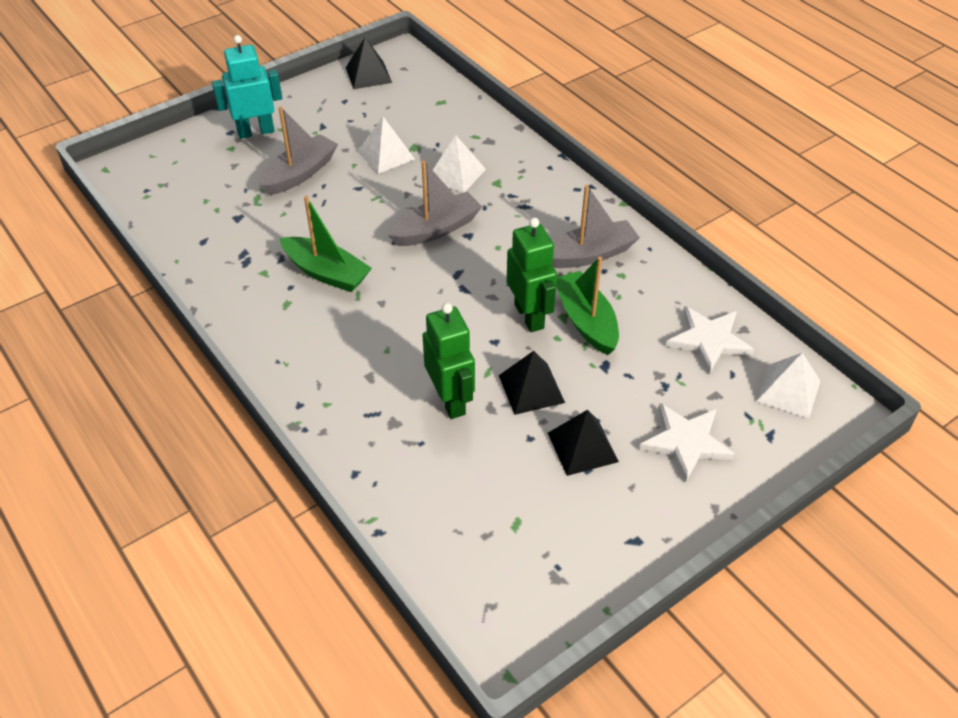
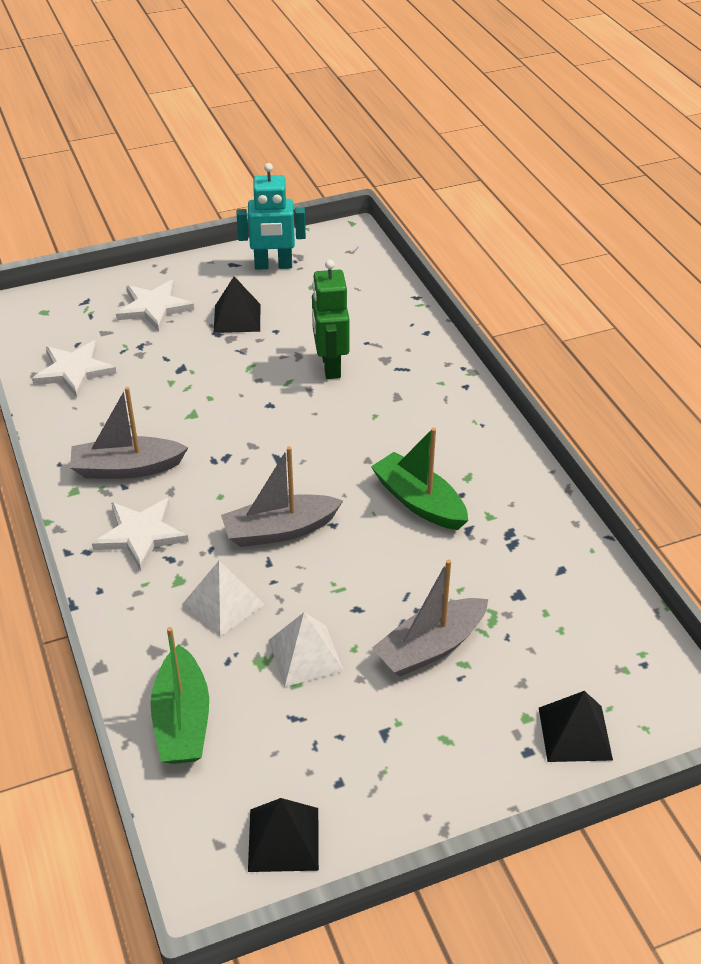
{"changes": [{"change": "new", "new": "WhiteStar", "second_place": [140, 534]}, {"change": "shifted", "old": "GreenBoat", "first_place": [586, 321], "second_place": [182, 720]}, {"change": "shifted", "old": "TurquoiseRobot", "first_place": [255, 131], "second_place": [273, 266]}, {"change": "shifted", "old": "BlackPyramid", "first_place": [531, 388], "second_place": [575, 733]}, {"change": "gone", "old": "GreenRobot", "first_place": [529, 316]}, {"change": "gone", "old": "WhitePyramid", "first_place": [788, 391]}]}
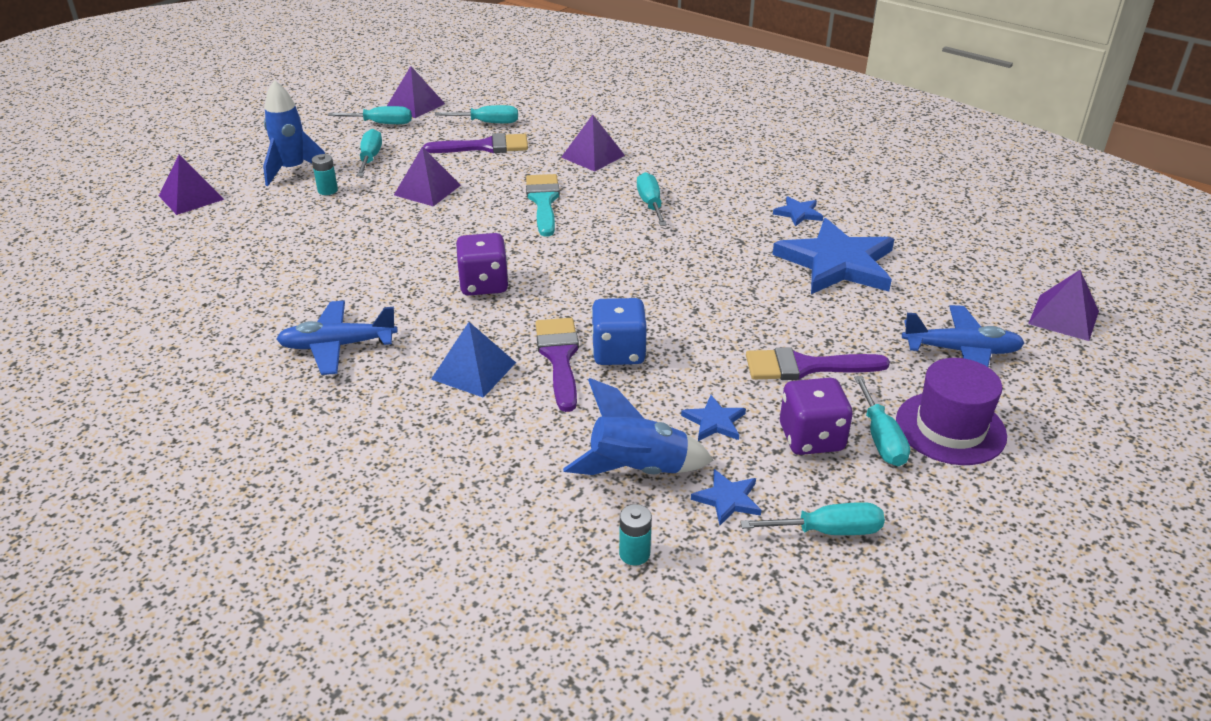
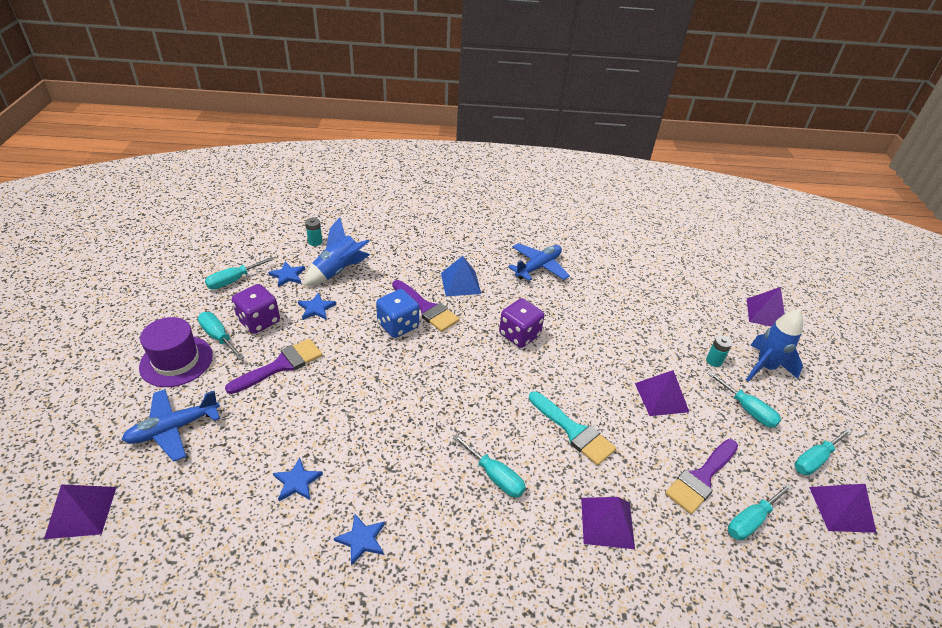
{"changes": [{"change": "scaled", "old": "BlueStar", "first_place": [837, 263], "second_place": [297, 482], "factor": 0.43}]}
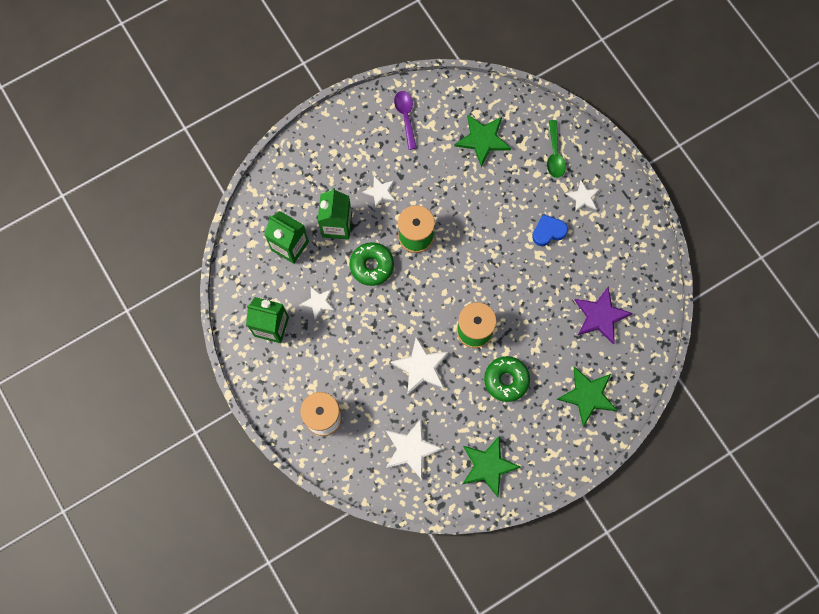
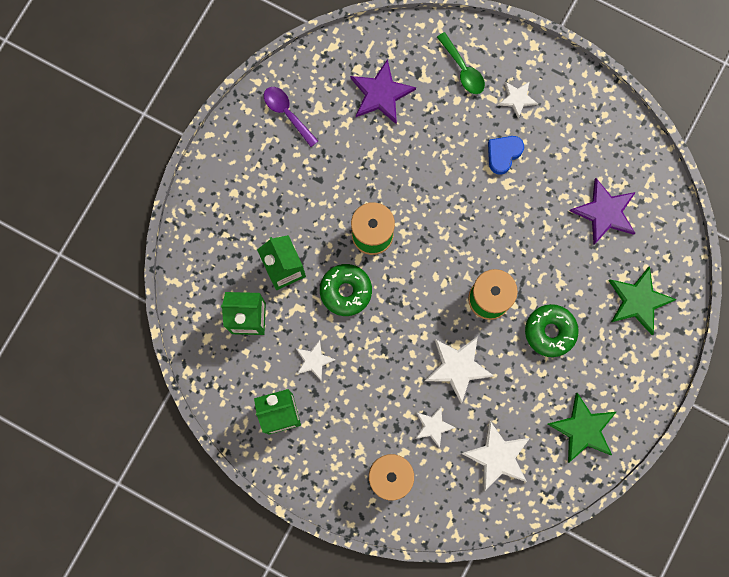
{"changes": [{"change": "repainted", "old": "GreenStar", "new": "PurpleStar", "first_place": [483, 139], "second_place": [381, 94]}, {"change": "shifted", "old": "WhiteStar", "first_place": [380, 192], "second_place": [433, 426]}]}
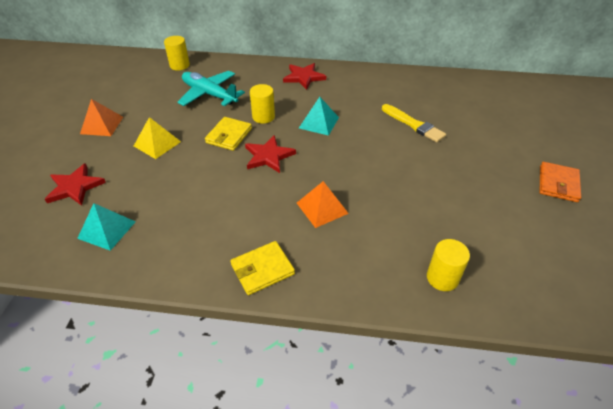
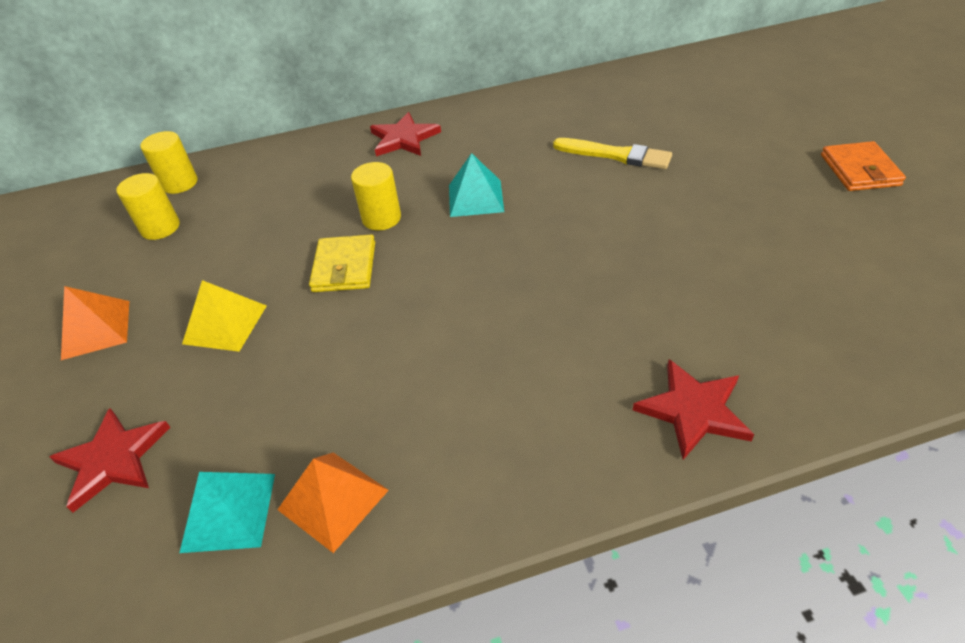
{"changes": [{"change": "shifted", "old": "YellowCylinder", "first_place": [442, 278], "second_place": [160, 228]}, {"change": "shifted", "old": "OrangePyramid", "first_place": [322, 208], "second_place": [333, 499]}, {"change": "shifted", "old": "RedStar", "first_place": [268, 156], "second_place": [693, 410]}, {"change": "gone", "old": "TurquoisePlane", "first_place": [209, 94]}, {"change": "gone", "old": "YellowWallet", "first_place": [262, 269]}]}
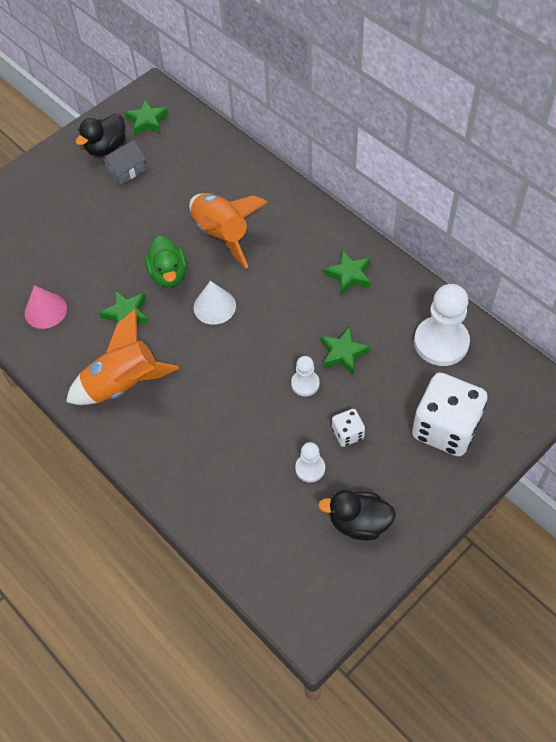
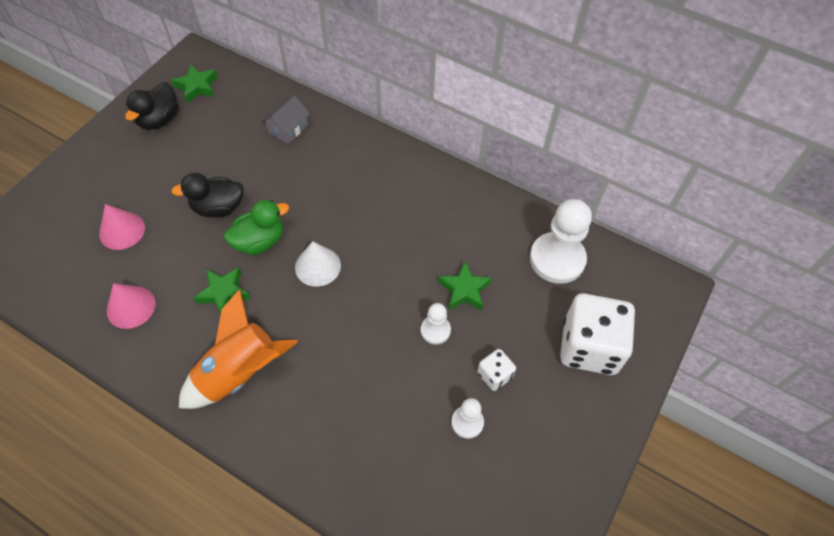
{"changes": [{"change": "new", "new": "PinkCone", "second_place": [122, 230]}, {"change": "shifted", "old": "BlackDuck", "first_place": [359, 523], "second_place": [218, 208]}, {"change": "rotated", "old": "GreenDuck", "first_place": [168, 274], "second_place": [259, 241], "degrees": -90}, {"change": "shifted", "old": "GreyHouse", "first_place": [126, 170], "second_place": [288, 129]}, {"change": "gone", "old": "OrangeRocket", "first_place": [222, 235]}, {"change": "gone", "old": "GreenStar", "first_place": [349, 275]}]}
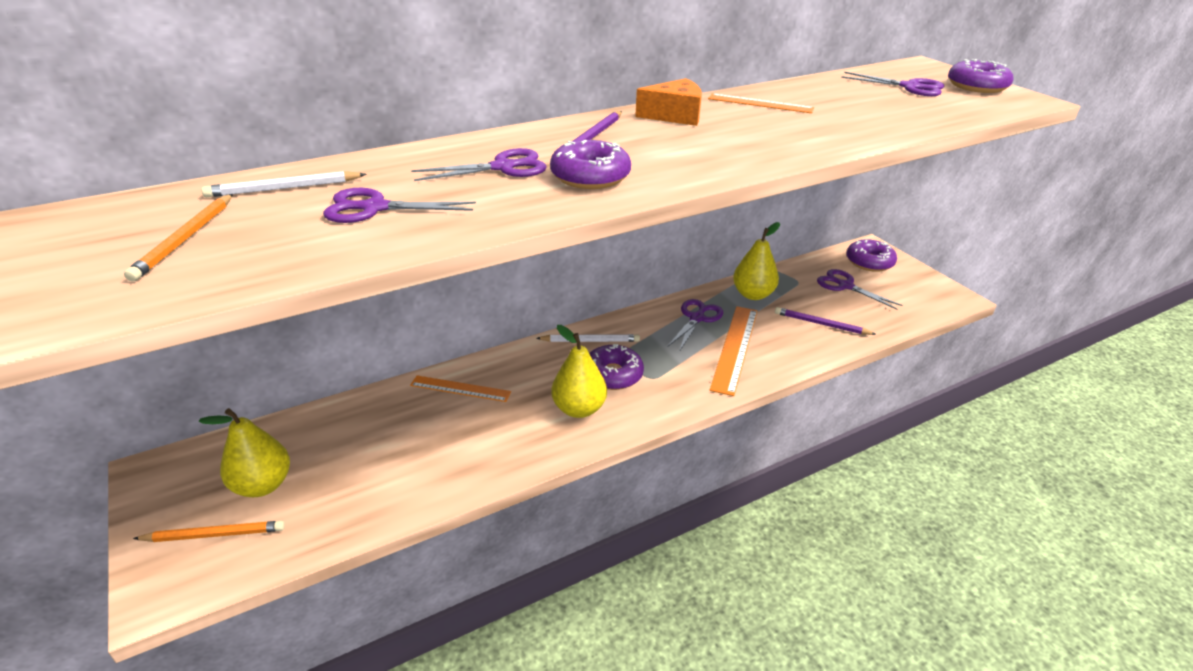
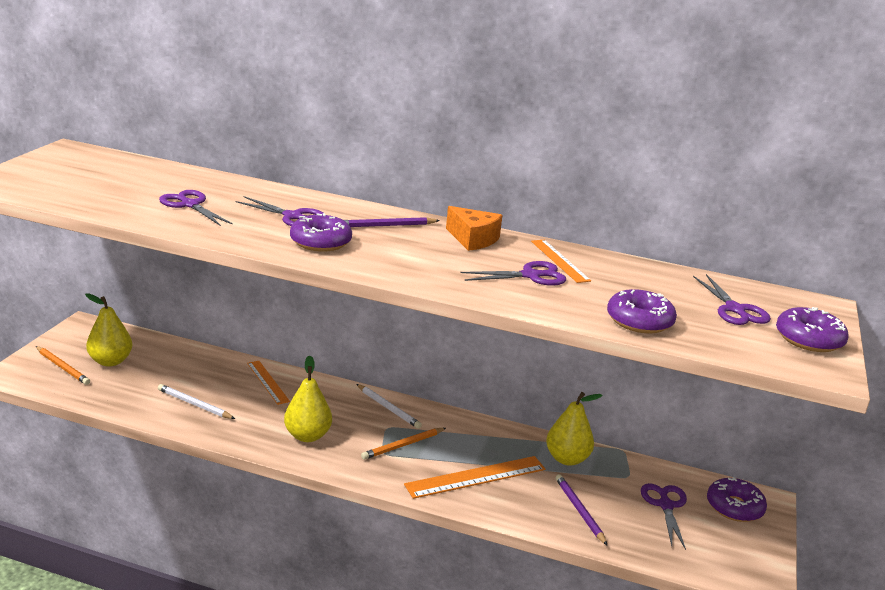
{"changes": [{"change": "shifted", "old": "WhitePencil", "first_place": [284, 188], "second_place": [194, 404]}, {"change": "shifted", "old": "OrangePencil", "first_place": [185, 239], "second_place": [403, 445]}, {"change": "shifted", "old": "PurpleScissors", "first_place": [697, 318], "second_place": [530, 276]}, {"change": "shifted", "old": "PurpleDonut", "first_place": [613, 374], "second_place": [639, 321]}]}
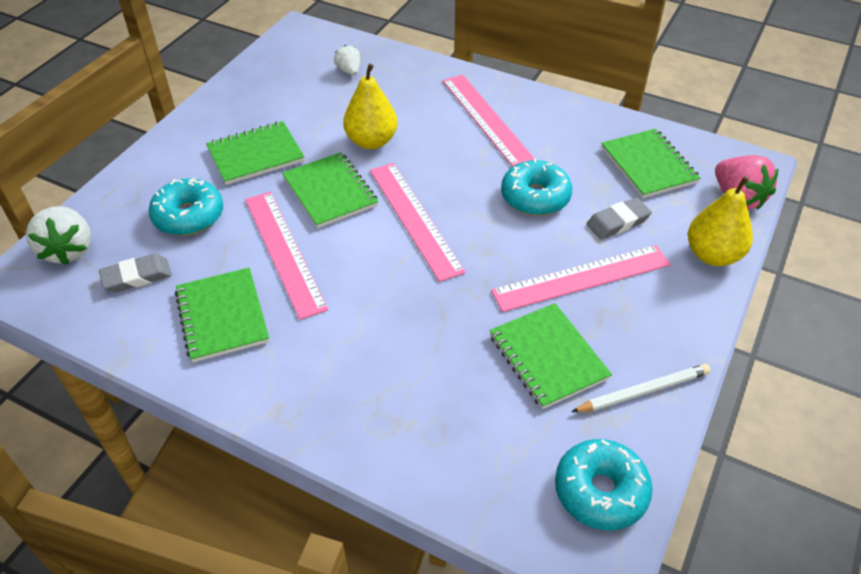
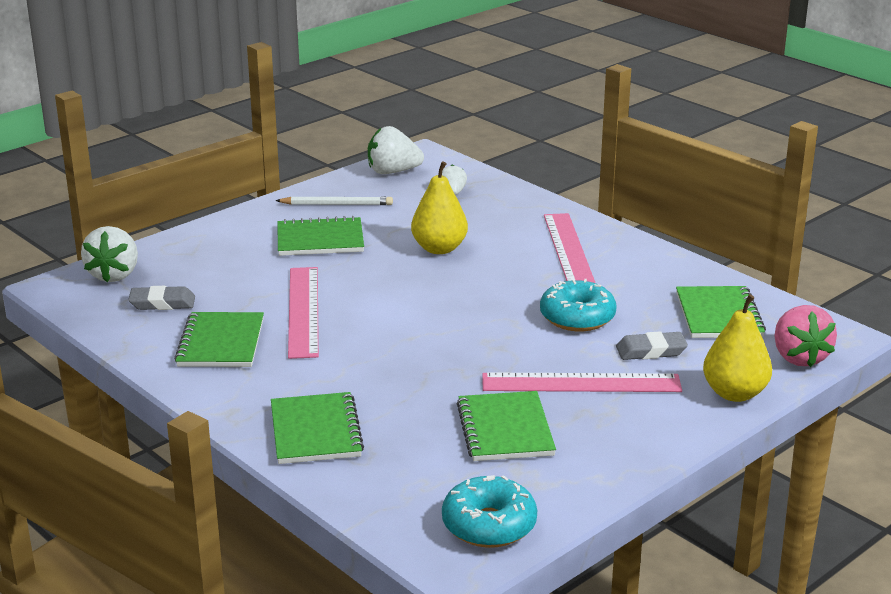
{"changes": [{"change": "shifted", "old": "GreenNotebook", "first_place": [330, 192], "second_place": [315, 431]}, {"change": "shifted", "old": "WhitePencil", "first_place": [643, 391], "second_place": [337, 204]}, {"change": "new", "new": "WhiteStrawberry", "second_place": [393, 172]}, {"change": "gone", "old": "TurquoiseDonut", "first_place": [189, 216]}, {"change": "gone", "old": "PinkRuler", "first_place": [414, 219]}]}
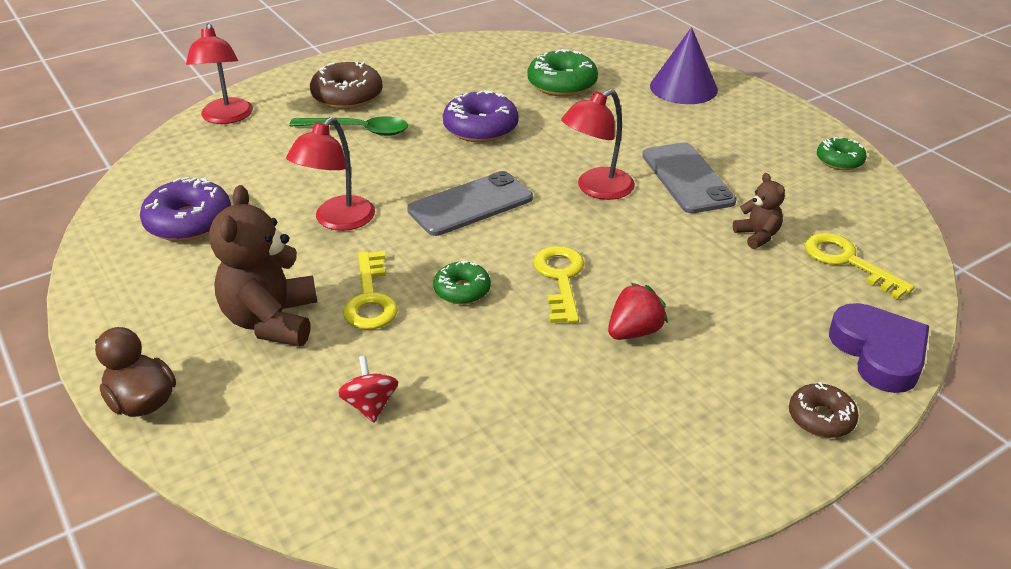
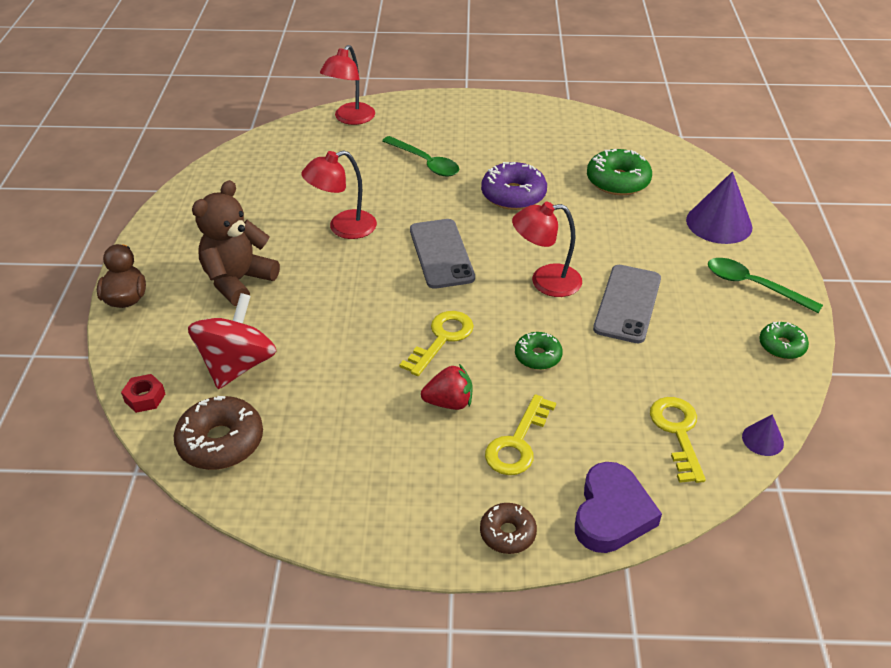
{"changes": [{"change": "new", "new": "RedNut", "second_place": [145, 398]}, {"change": "shifted", "old": "BrownDonut", "first_place": [347, 96], "second_place": [221, 442]}, {"change": "scaled", "old": "RedSpinningTop", "first_place": [370, 405], "second_place": [237, 365], "factor": 1.97}, {"change": "rotated", "old": "GreyPhone", "first_place": [470, 204], "second_place": [441, 254], "degrees": 75}, {"change": "shifted", "old": "YellowKey", "first_place": [370, 298], "second_place": [517, 443]}, {"change": "shifted", "old": "GreenDonut", "first_place": [462, 290], "second_place": [538, 356]}, {"change": "new", "new": "GreenSpoon", "second_place": [753, 286]}, {"change": "new", "new": "PurpleCone", "second_place": [762, 440]}, {"change": "gone", "old": "PurpleDonut", "first_place": [189, 222]}, {"change": "gone", "old": "BrownTeddyBear", "first_place": [757, 236]}]}
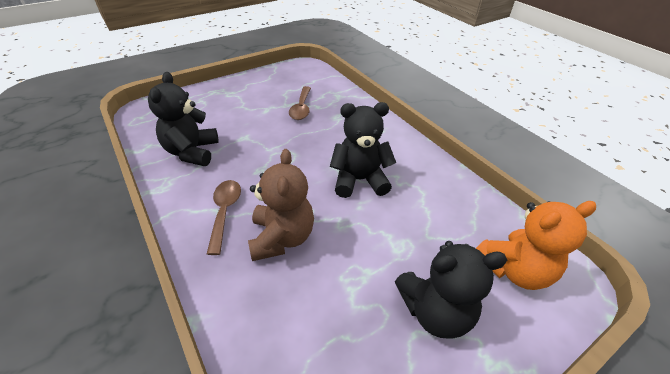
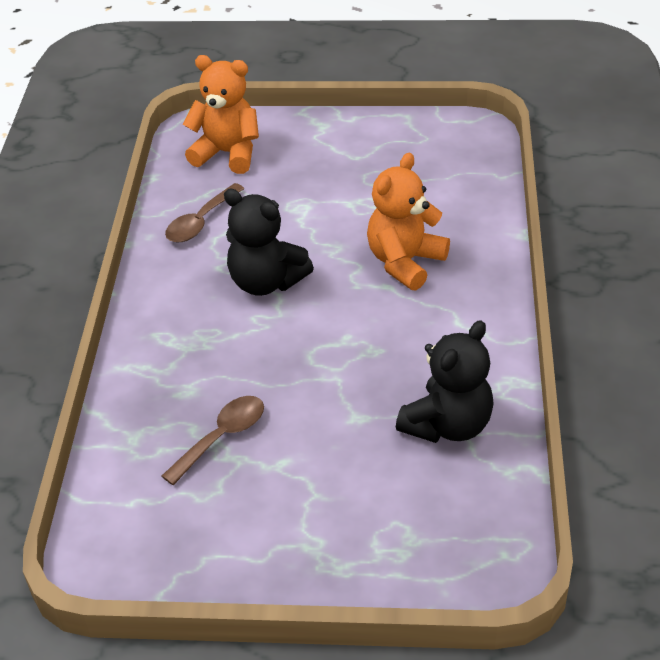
{"changes": [{"change": "shifted", "old": "BrownSpoon", "first_place": [225, 212], "second_place": [201, 221]}, {"change": "repainted", "old": "BrownTeddyBear", "new": "OrangeTeddyBear", "first_place": [282, 237], "second_place": [405, 262]}, {"change": "gone", "old": "BlackTeddyBear", "first_place": [435, 311]}]}
